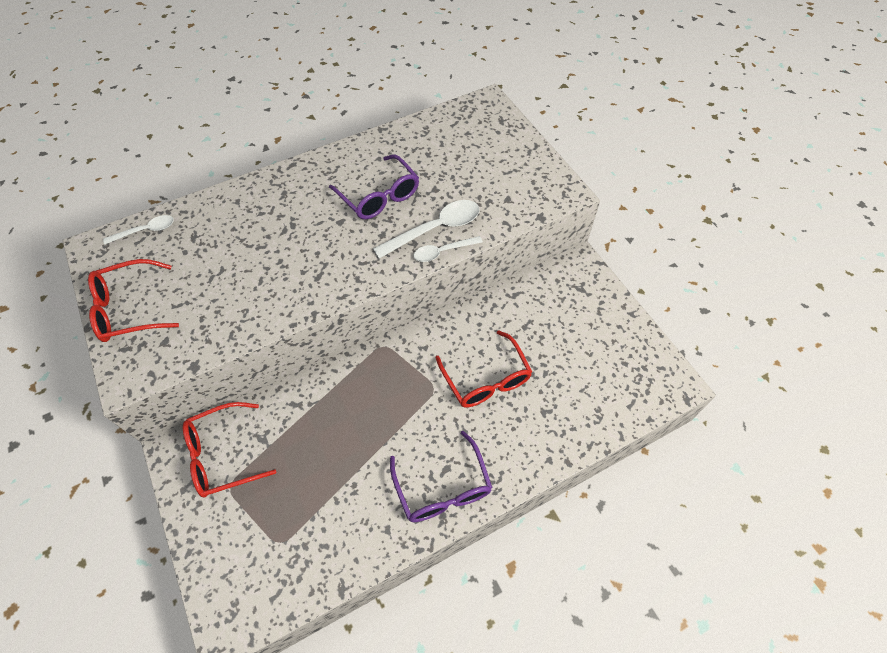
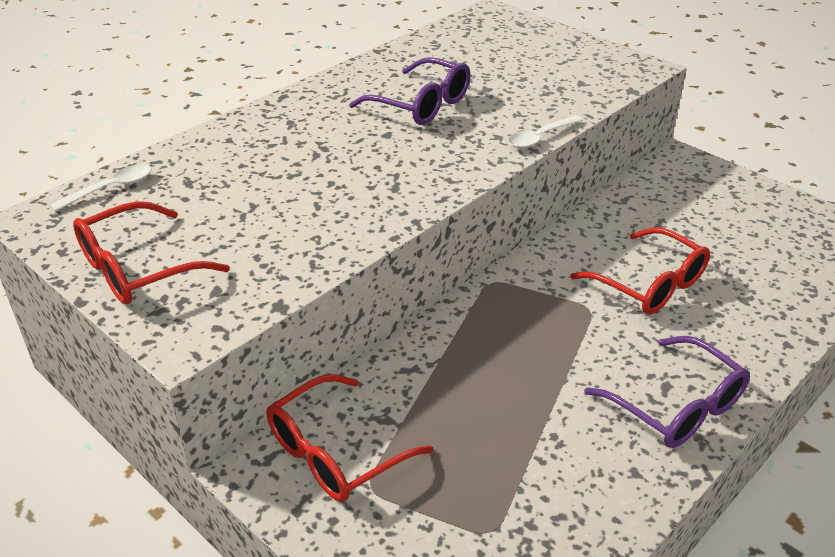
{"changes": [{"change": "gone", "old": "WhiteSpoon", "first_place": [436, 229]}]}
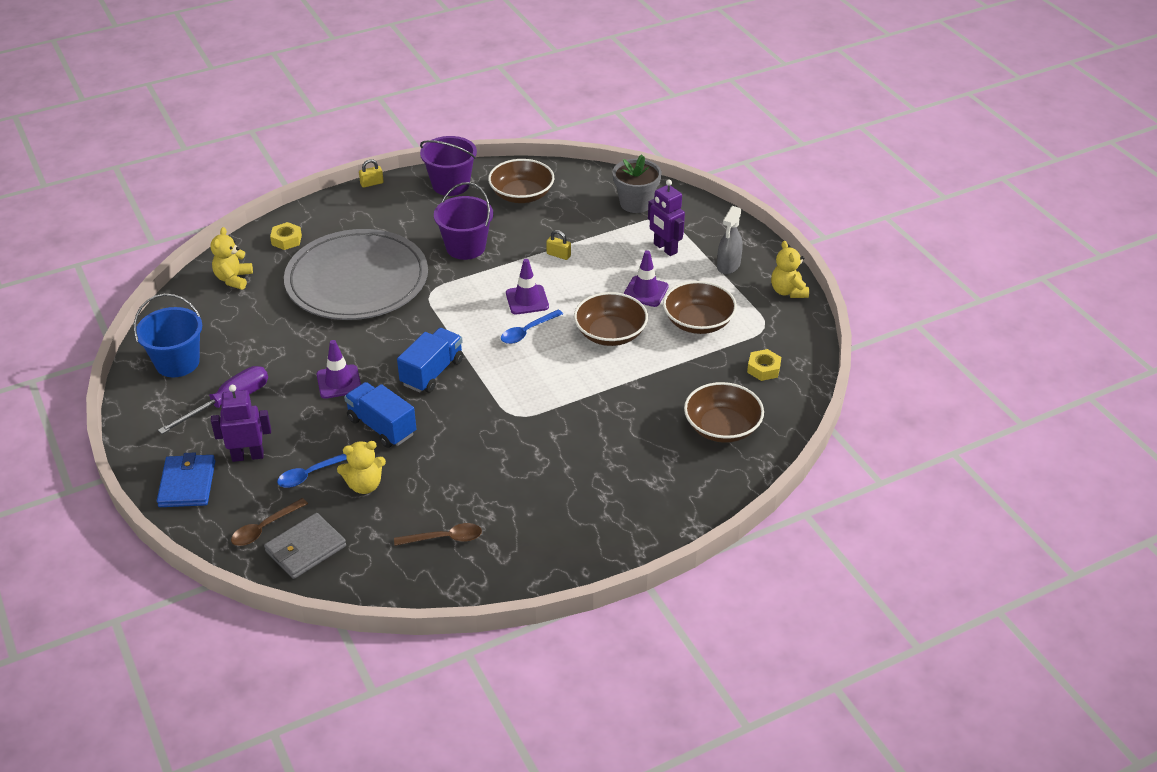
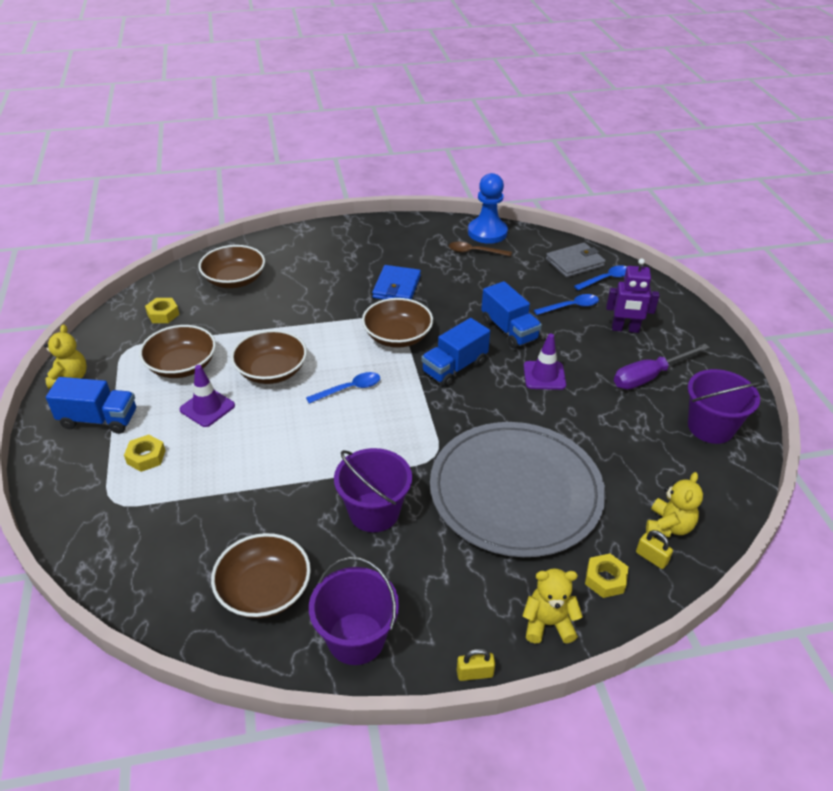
{"changes": [{"change": "swapped", "old": "GreySprayBottle", "new": "BlueTruck", "first_place": [728, 266], "second_place": [99, 420]}, {"change": "swapped", "old": "PurpleRobot", "new": "YellowNut", "first_place": [665, 248], "second_place": [146, 457]}, {"change": "new", "new": "BrownBowl", "second_place": [397, 336]}, {"change": "shifted", "old": "BlueWallet", "first_place": [187, 484], "second_place": [397, 287]}, {"change": "new", "new": "BluePawn", "second_place": [487, 232]}, {"change": "shifted", "old": "YellowTeddyBear", "first_place": [364, 485], "second_place": [548, 623]}, {"change": "repainted", "old": "BrownSpoon", "new": "BlueSpoon", "first_place": [264, 528], "second_place": [606, 279]}, {"change": "shifted", "old": "YellowPadlock", "first_place": [558, 255], "second_place": [651, 557]}, {"change": "repainted", "old": "BlueBucket", "new": "PurpleBucket", "first_place": [177, 363], "second_place": [710, 427]}, {"change": "gone", "old": "PurpleTrafficCone", "first_place": [527, 300]}, {"change": "gone", "old": "GreyFlowerPot", "first_place": [636, 203]}]}
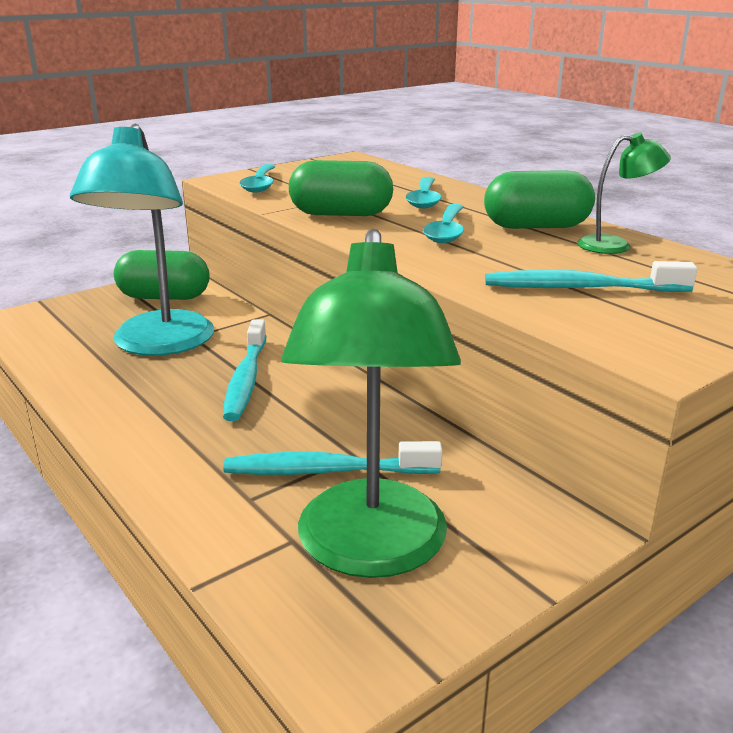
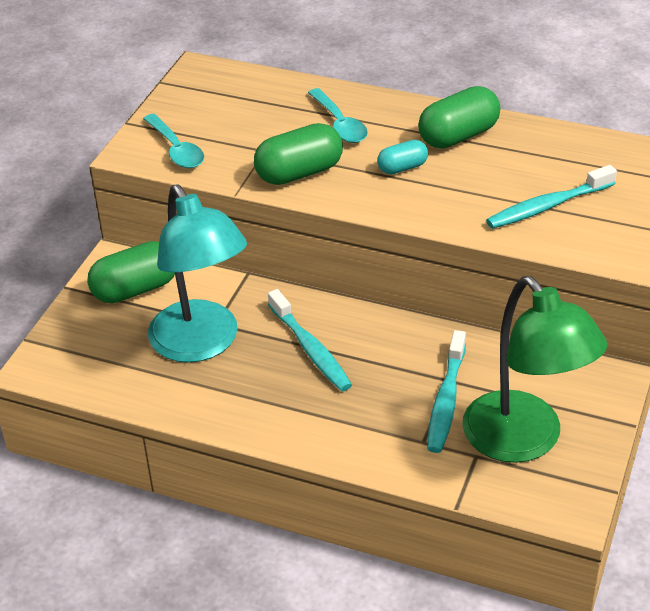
{"changes": [{"change": "swapped", "old": "TurquoiseSpoon", "new": "TurquoiseCapsule", "first_place": [446, 231], "second_place": [402, 168]}, {"change": "rotated", "old": "TurquoiseToothbrush", "first_place": [326, 471], "second_place": [446, 400], "degrees": -45}, {"change": "gone", "old": "GreenLamp", "first_place": [615, 245]}]}
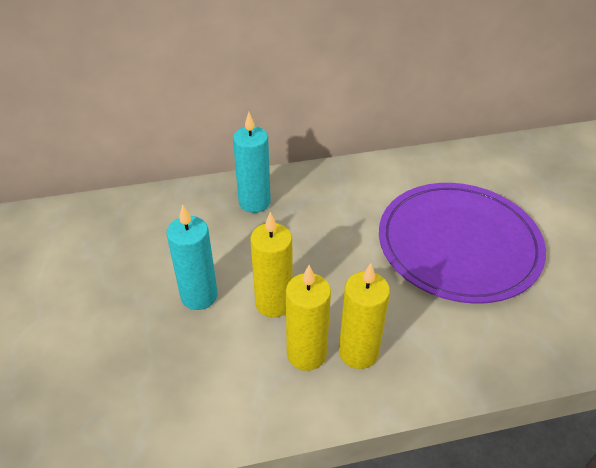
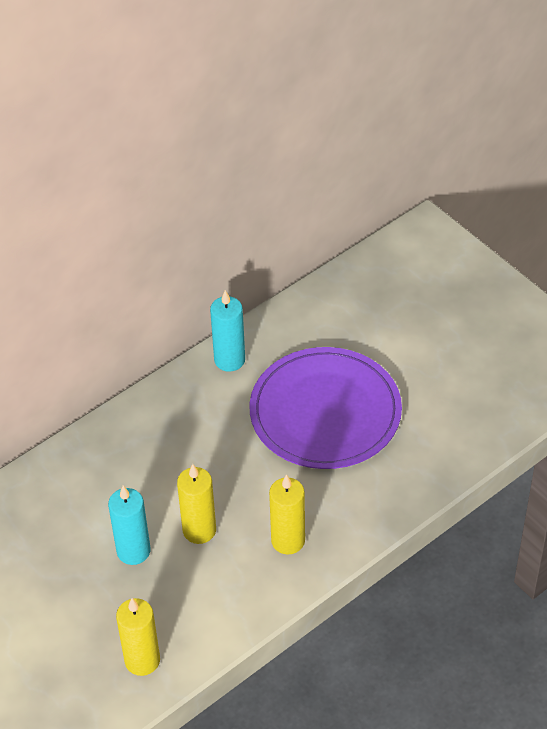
{"changes": [{"change": "shifted", "old": "YellowCandle", "first_place": [306, 354], "second_place": [142, 660]}, {"change": "shifted", "old": "TurquoiseCandle", "first_place": [254, 202], "second_place": [229, 360]}]}
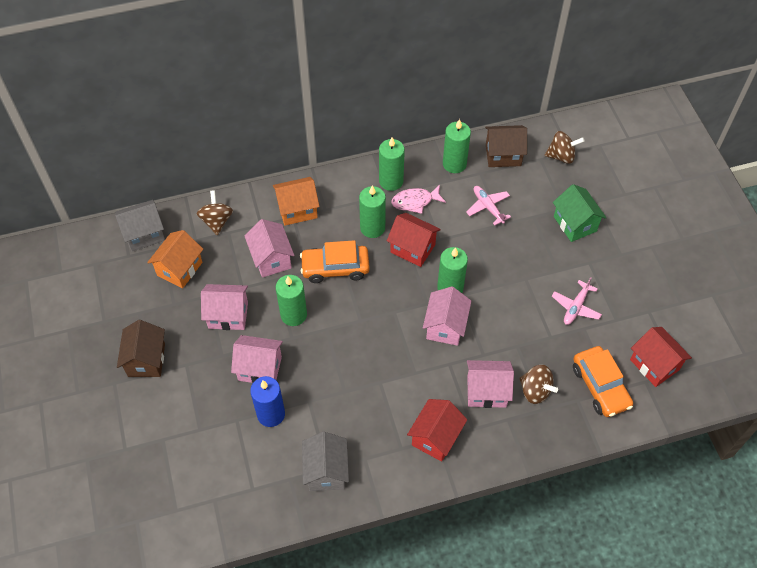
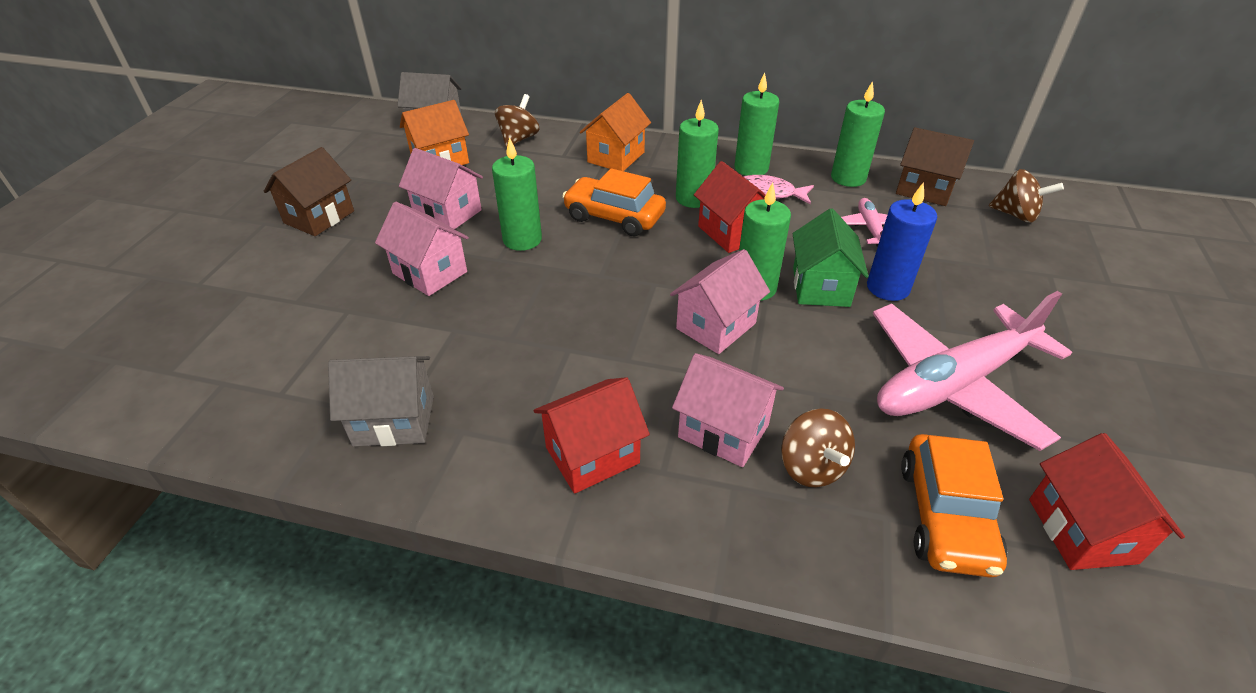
{"changes": [{"change": "rotated", "old": "GreyHouse", "first_place": [326, 471], "second_place": [394, 420], "degrees": 60}, {"change": "rotated", "old": "OrangeHouse", "first_place": [297, 210], "second_place": [616, 157], "degrees": -75}, {"change": "shifted", "old": "GreenHouse", "first_place": [575, 224], "second_place": [820, 287]}, {"change": "shifted", "old": "BlueCandle", "first_place": [271, 414], "second_place": [888, 288]}, {"change": "scaled", "old": "PinkPlane", "first_place": [575, 307], "second_place": [953, 384], "factor": 2.19}, {"change": "gone", "old": "PinkHouse", "first_place": [271, 259]}]}
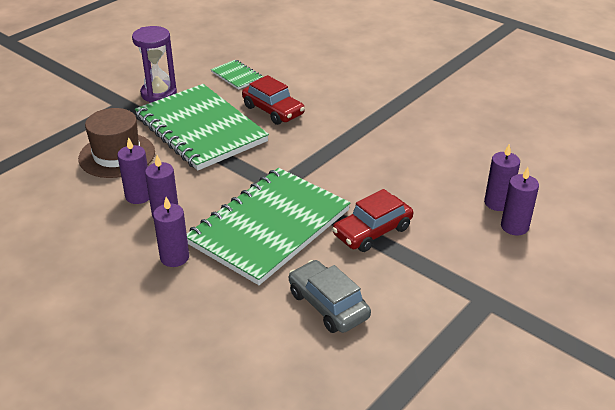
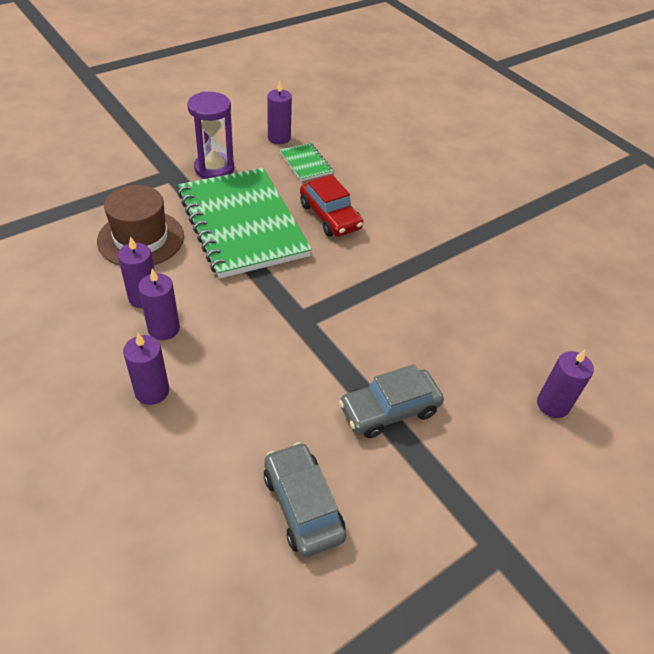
{"changes": [{"change": "shifted", "old": "PurpleCandle", "first_place": [514, 226], "second_place": [279, 138]}, {"change": "repainted", "old": "RedCar", "new": "GreyCar", "first_place": [372, 231], "second_place": [389, 410]}, {"change": "gone", "old": "GreenNotebook", "first_place": [269, 227]}]}
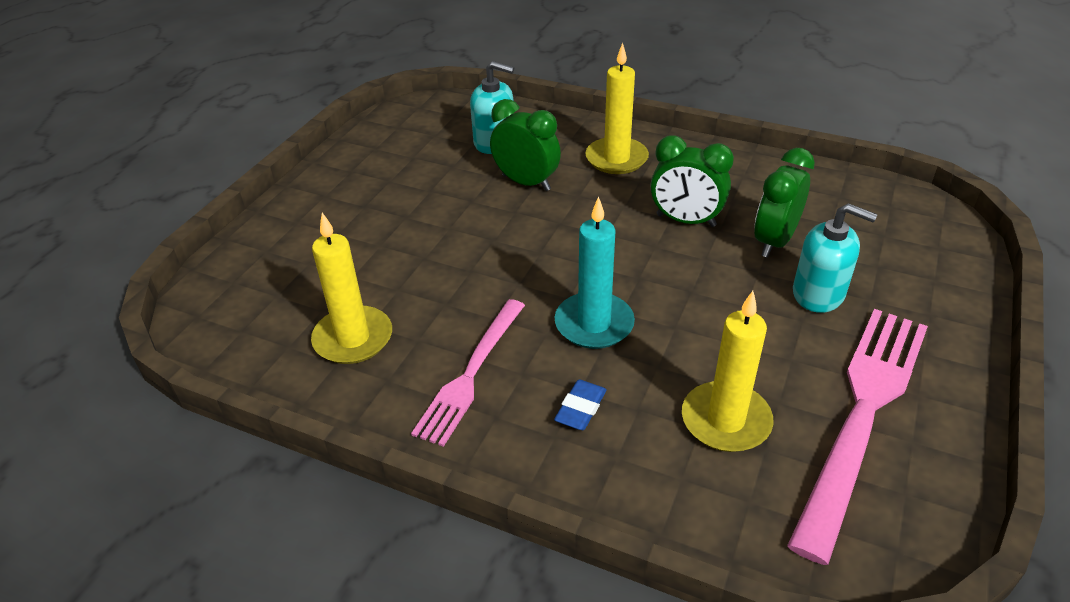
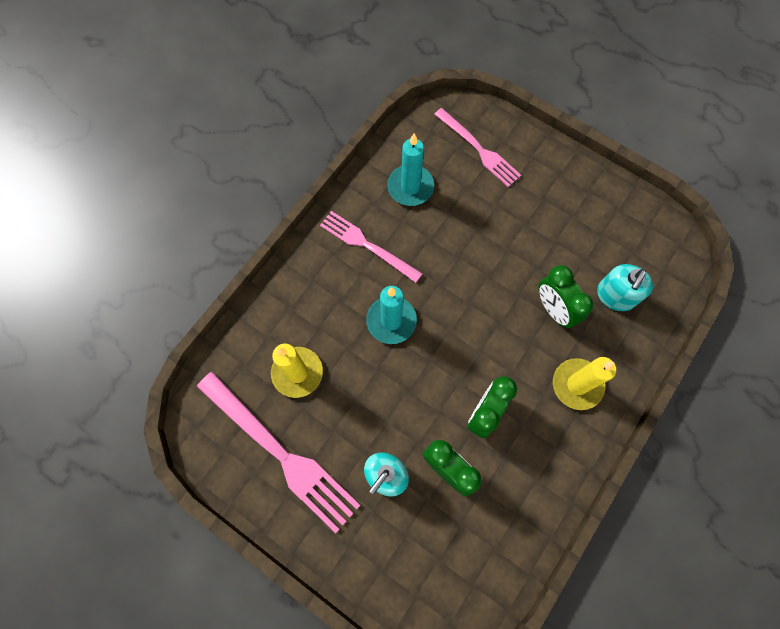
{"changes": [{"change": "repainted", "old": "YellowCandle", "new": "TurquoiseCandle", "first_place": [353, 338], "second_place": [410, 187]}, {"change": "new", "new": "PinkFork", "second_place": [478, 149]}, {"change": "rotated", "old": "GreenClock", "first_place": [526, 182], "second_place": [554, 309], "degrees": 105}, {"change": "gone", "old": "BlueEraser", "first_place": [580, 408]}]}
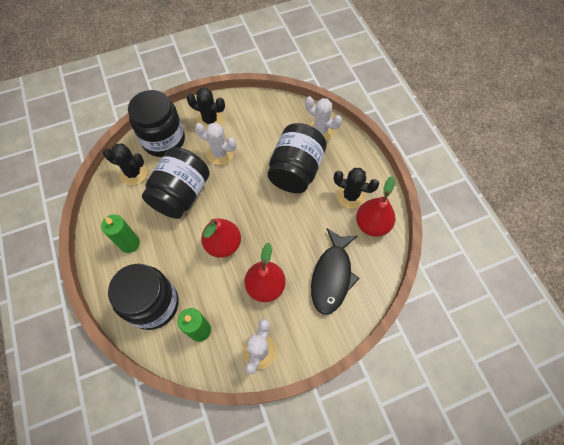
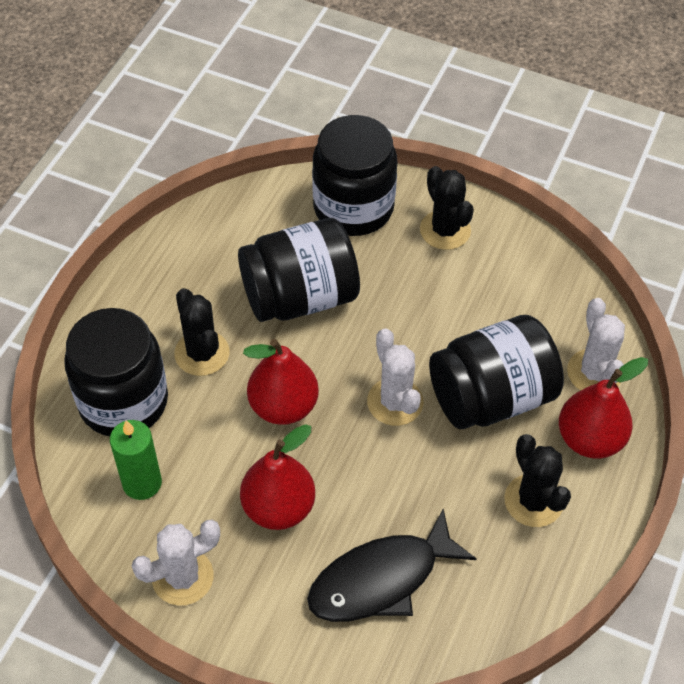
{"changes": [{"change": "shifted", "old": "BlackCactus", "first_place": [133, 173], "second_place": [202, 353]}, {"change": "shifted", "old": "WhiteCactus", "first_place": [220, 153], "second_place": [395, 402]}, {"change": "shifted", "old": "RedPear", "first_place": [372, 224], "second_place": [589, 439]}, {"change": "gone", "old": "GreenCandle", "first_place": [129, 243]}]}
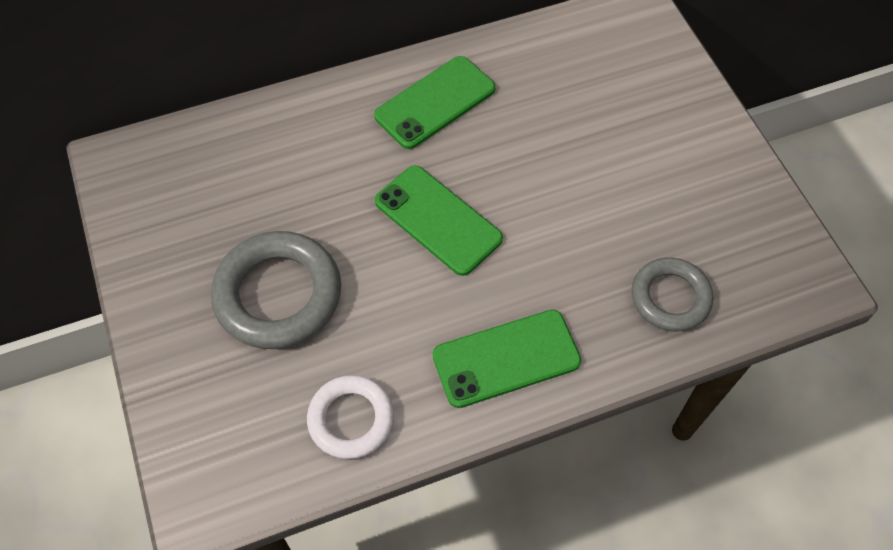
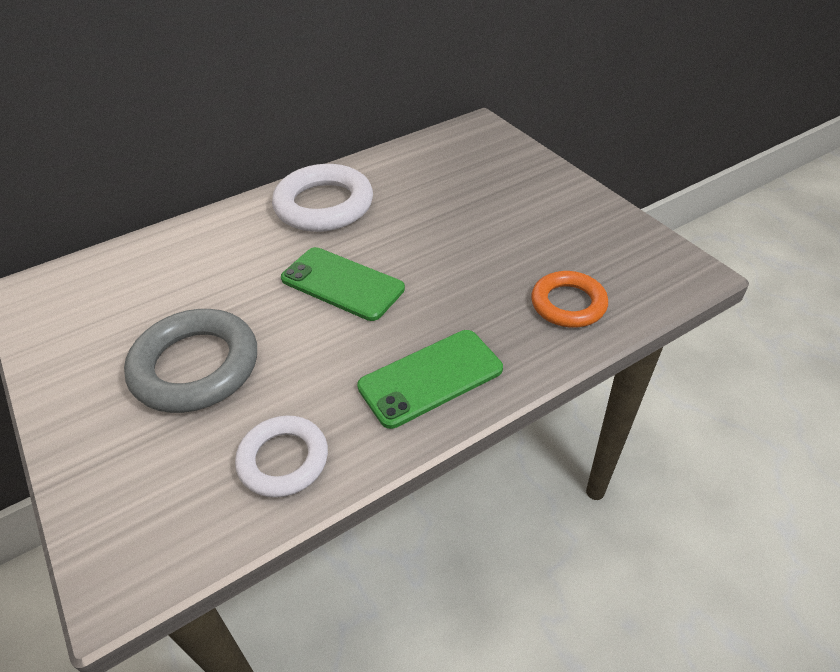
{"changes": [{"change": "swapped", "old": "GreenPhone", "new": "WhiteRing", "first_place": [435, 102], "second_place": [324, 205]}, {"change": "repainted", "old": "GreyRing", "new": "OrangeRing", "first_place": [670, 297], "second_place": [568, 304]}]}
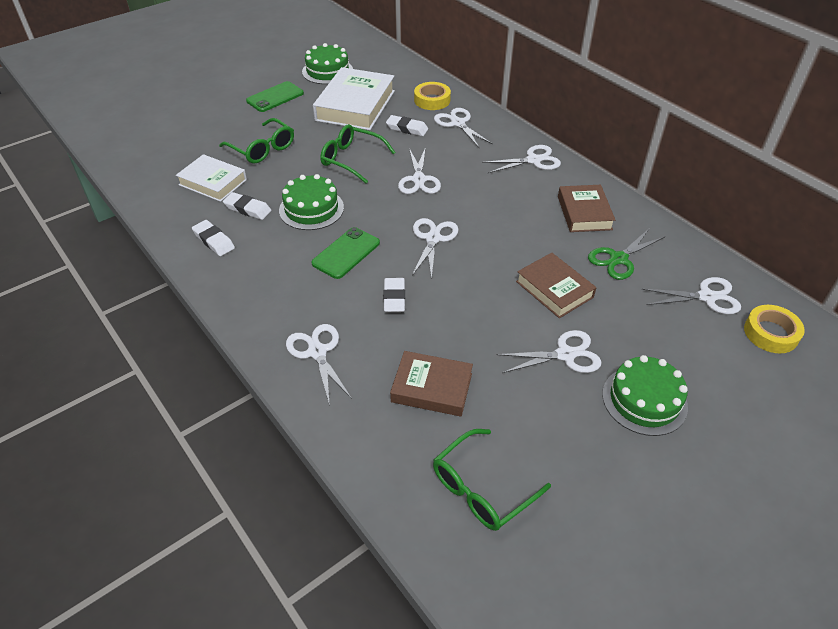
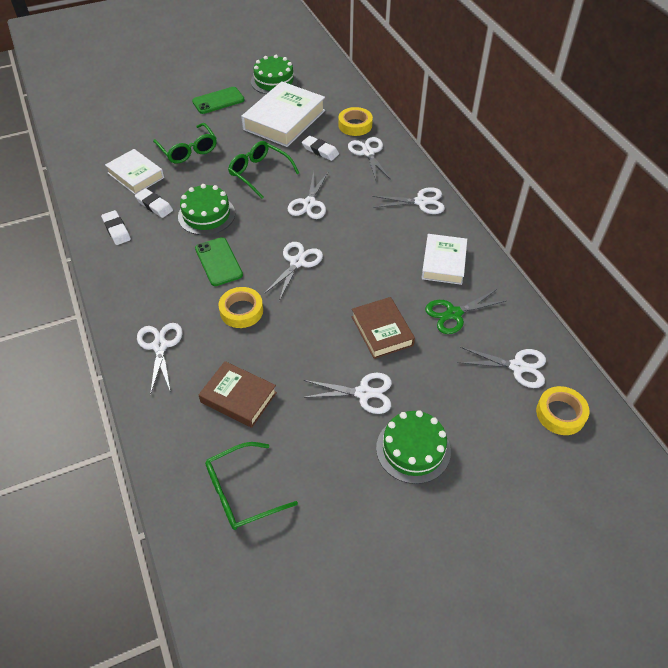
{"changes": [{"change": "rotated", "old": "GreenPhone", "first_place": [346, 253], "second_place": [218, 262], "degrees": -75}, {"change": "swapped", "old": "WhiteEraser", "new": "YellowTape", "first_place": [394, 298], "second_place": [241, 311]}, {"change": "repainted", "old": "BrownBook", "new": "WhiteBook", "first_place": [584, 213], "second_place": [443, 262]}]}
